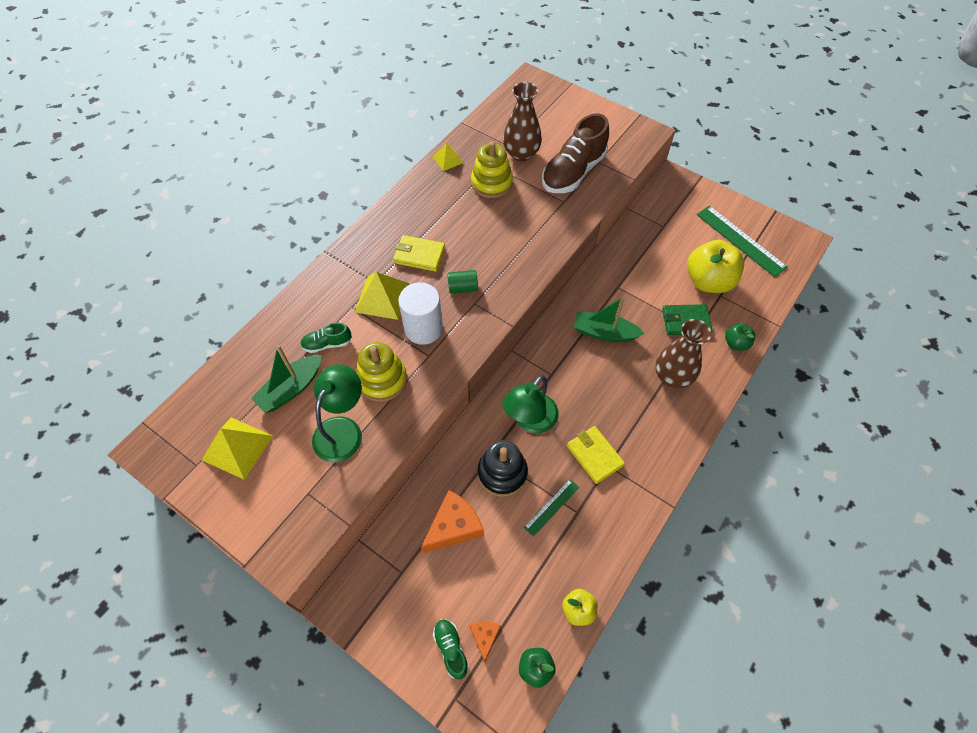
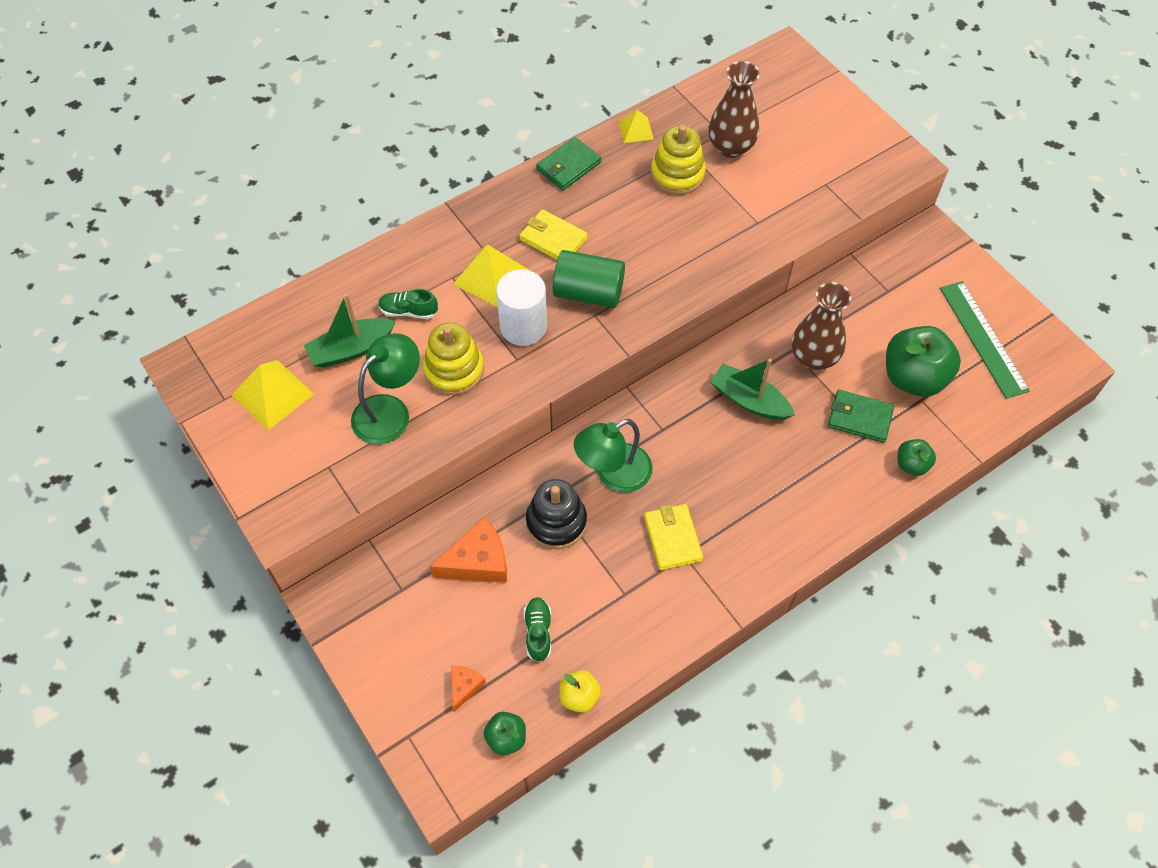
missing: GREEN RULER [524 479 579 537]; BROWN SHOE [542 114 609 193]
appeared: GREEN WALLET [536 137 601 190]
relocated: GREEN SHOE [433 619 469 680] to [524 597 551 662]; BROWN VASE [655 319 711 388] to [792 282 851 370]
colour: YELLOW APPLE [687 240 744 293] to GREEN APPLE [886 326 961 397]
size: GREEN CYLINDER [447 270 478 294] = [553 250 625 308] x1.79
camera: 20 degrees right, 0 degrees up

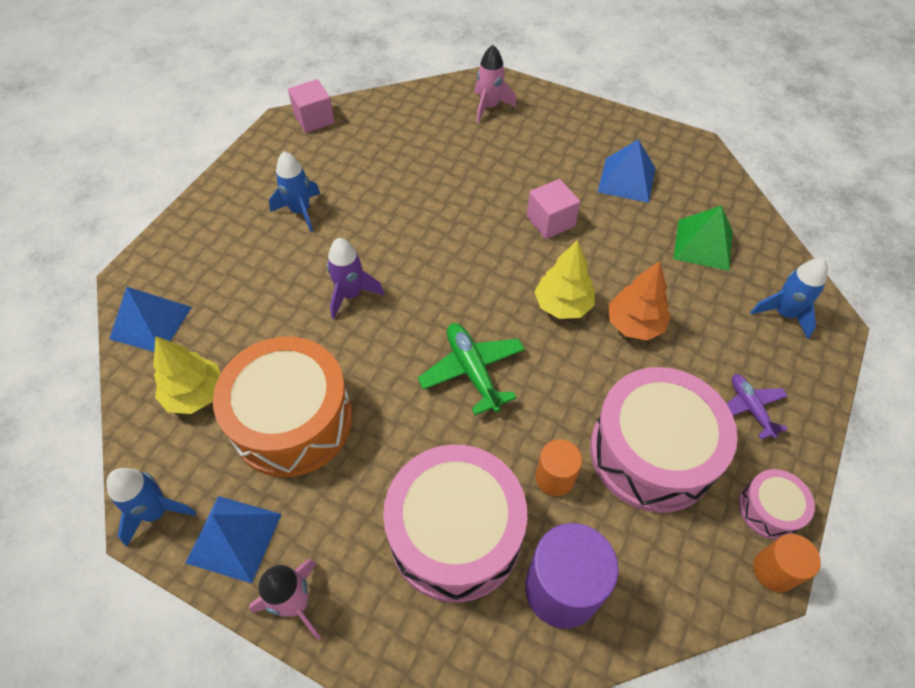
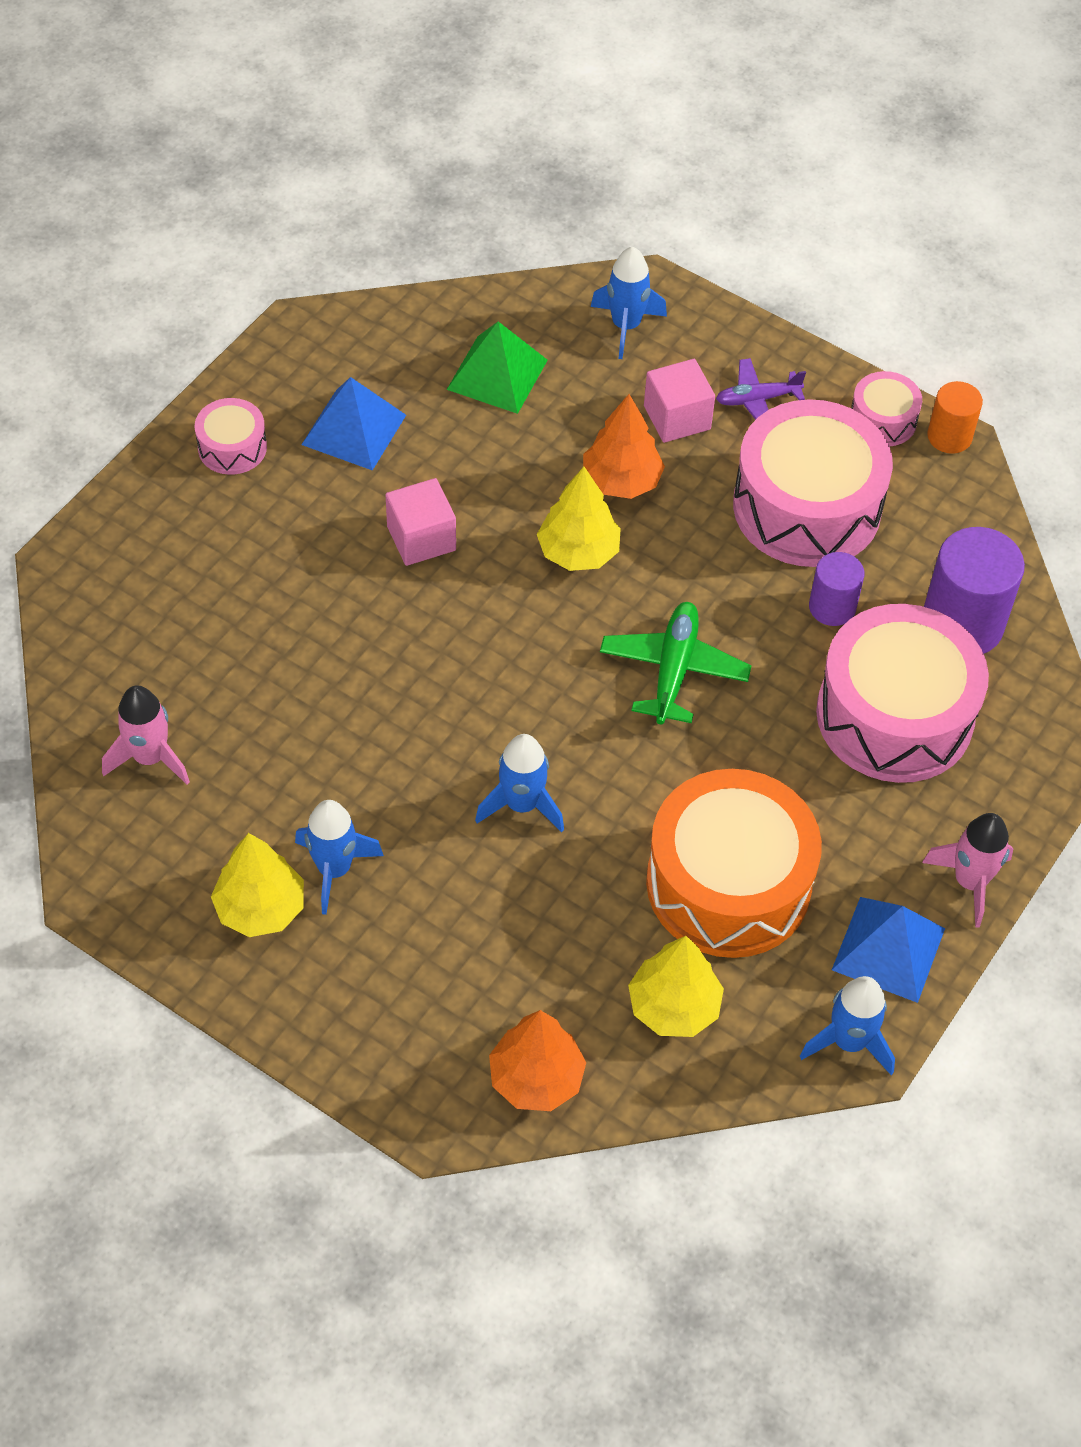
appeared: PINK DRUM [195 398 267 475]; YELLOW TREE [211 833 304 937]
relocated: PINK CUBE [288 79 335 133] to [644 359 715 443]; PINK ROCKET [475 45 517 123] to [102 685 190 785]
exchanged: BLUE PYRAMID [109 287 192 352] to ORANGE TREE [489 1010 586 1111]
colour: PURPLE ROCKET [327 238 384 319] to BLUE ROCKET [475 734 564 832]; ORANGE CYLINDER [535 439 582 496] to PURPLE CYLINDER [809 552 864 626]
spun: GREEN PLANE [418 323 525 415] = [600 602 751 724] 120 degrees clockwise
camera: 85 degrees left, 0 degrees up

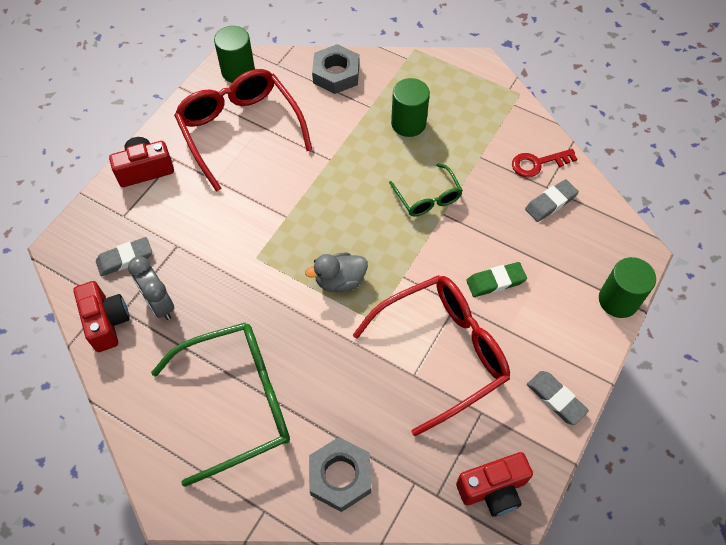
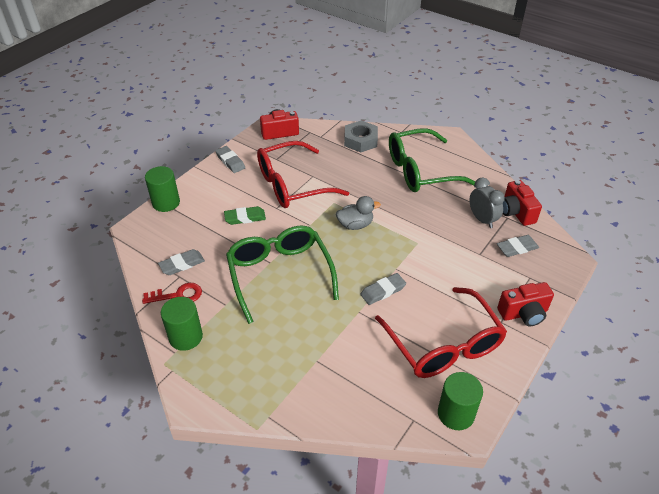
missing: GREY NUT [312 44 359 94]
appeared: GREY ERASER [360 273 406 305]
relocated: GREEN CYLINDER [391 78 430 137] to [161 297 203 351]
size: GREEN GLASSES [389 164 463 217] = [226 225 339 324] x1.92
camera: 175 degrees left, 15 degrees down

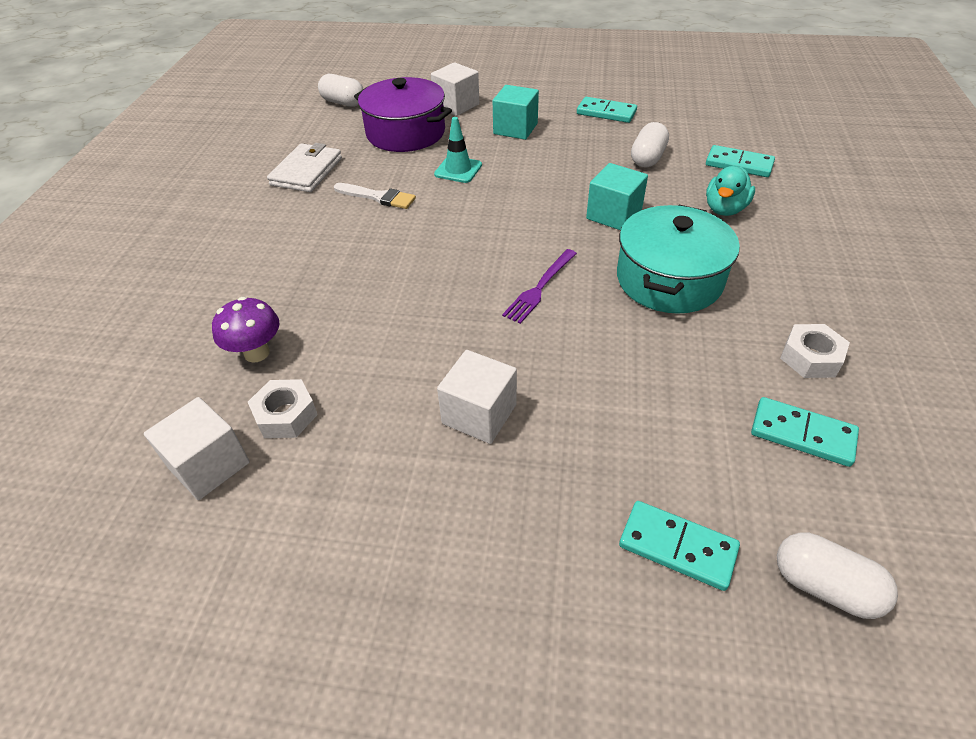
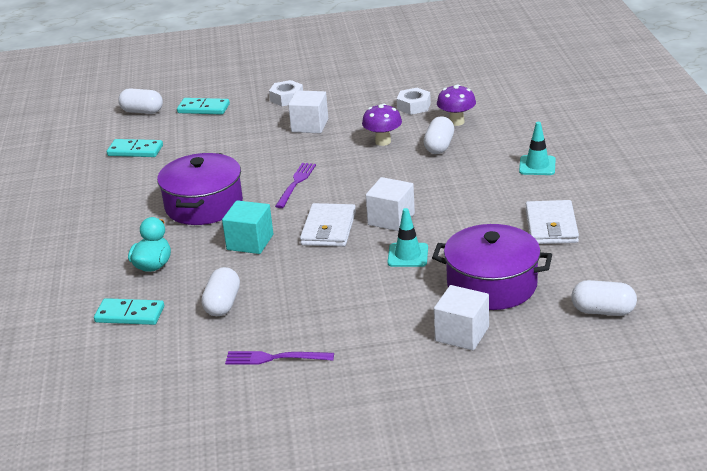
missing: WHITE BRUSH [334 183 416 209]; TURQUOISE CUBE [493 85 539 140]
appeared: WHITE WALLET [300 203 356 247]; PURPLE MUSHROOM [362 104 402 146]; WHITE CAPSULE [424 116 454 154]; TURQUOISE TRAFFIC CONE [519 122 556 175]
relocated: WHITE CUBE [144 397 250 500] to [366 177 415 231]; WHITE NUT [780 324 850 378] to [269 80 303 106]
exchanged: TURQUOISE DOMINO [577 97 637 123] to PURPLE FORK [225 351 334 365]
colour: TURQUOISE POT [617 205 740 314] to PURPLE POT [157 153 243 225]
camera: 165 degrees right, 15 degrees down

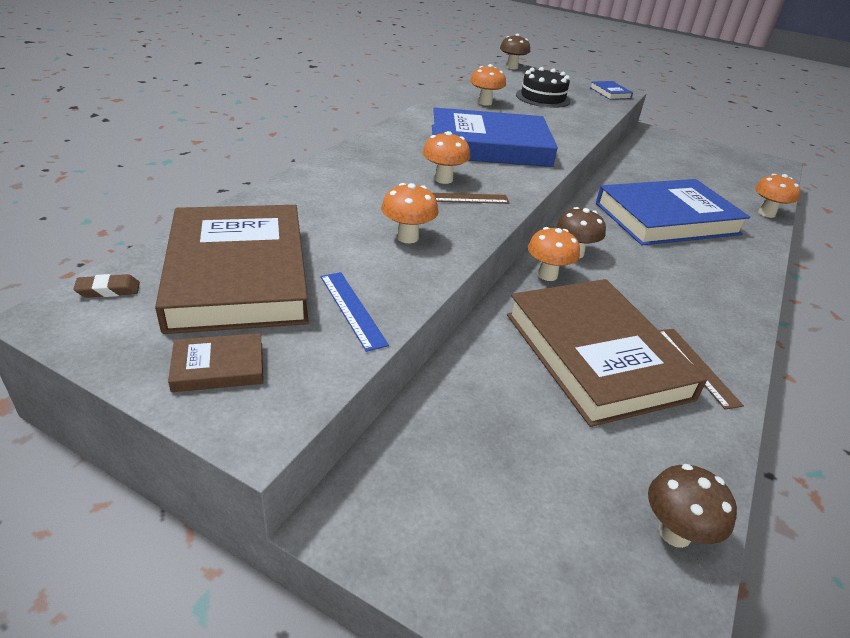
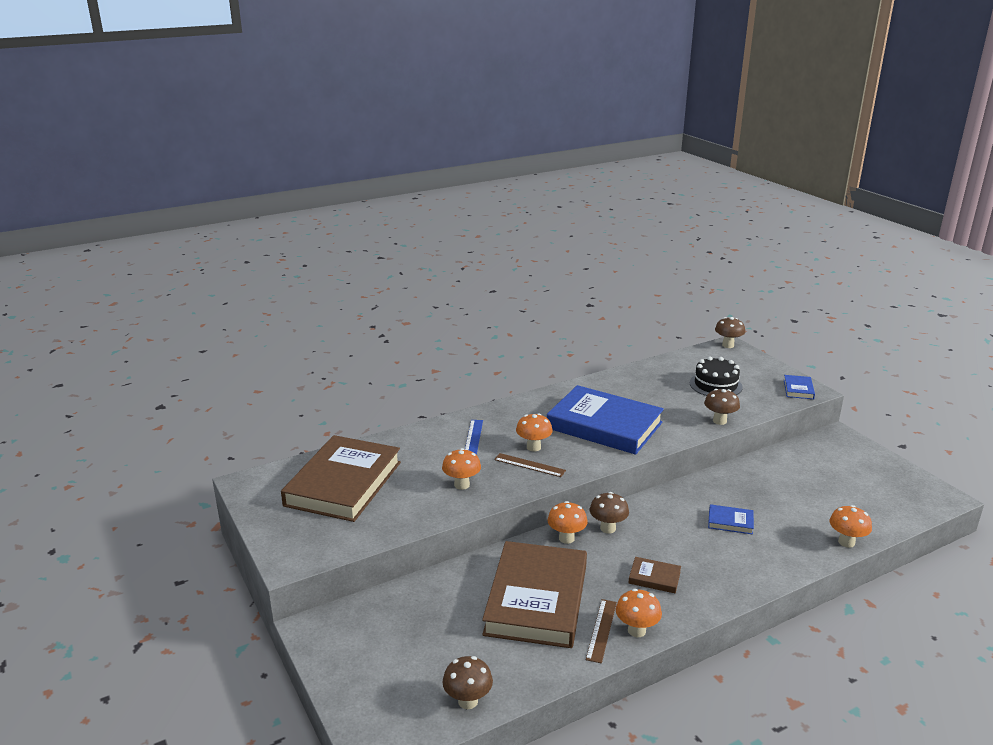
missing: BROWN ERASER [73 274 140 298]
appeared: BROWN MUSHROOM [704 389 740 425]
relocated: BROWN BOOK [168 333 263 392] to [629 557 681 593]; BLUE RULER [321 272 389 352] to [465 420 483 455]; ORANGE MUSHROOM [470 64 506 106] to [616 589 662 637]
size: BLUE BOOK [596 179 750 245] = [708 504 754 535] x0.40
camera: 35 degrees right, 10 degrees down

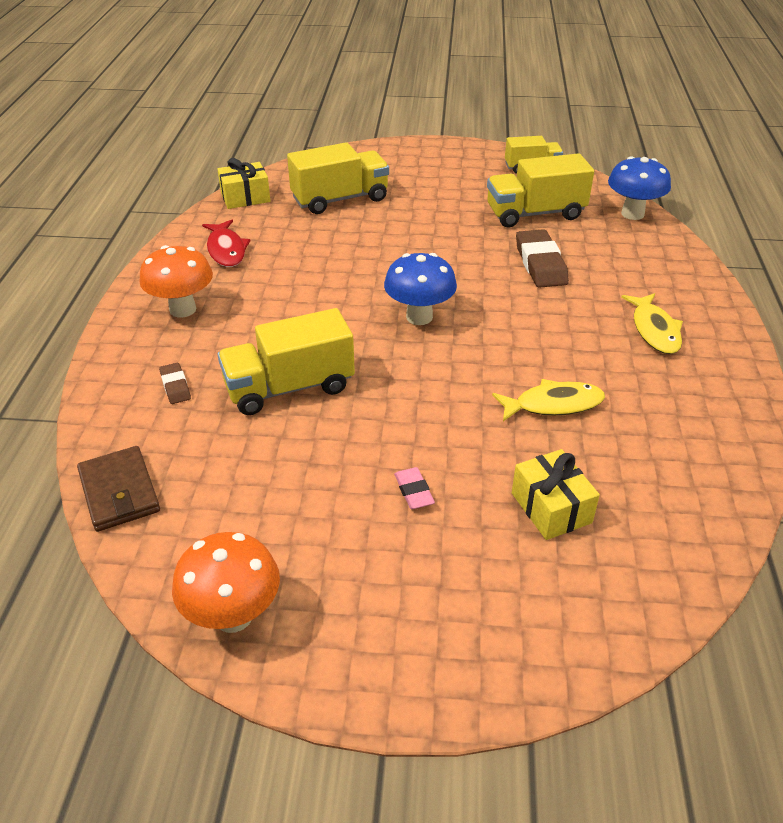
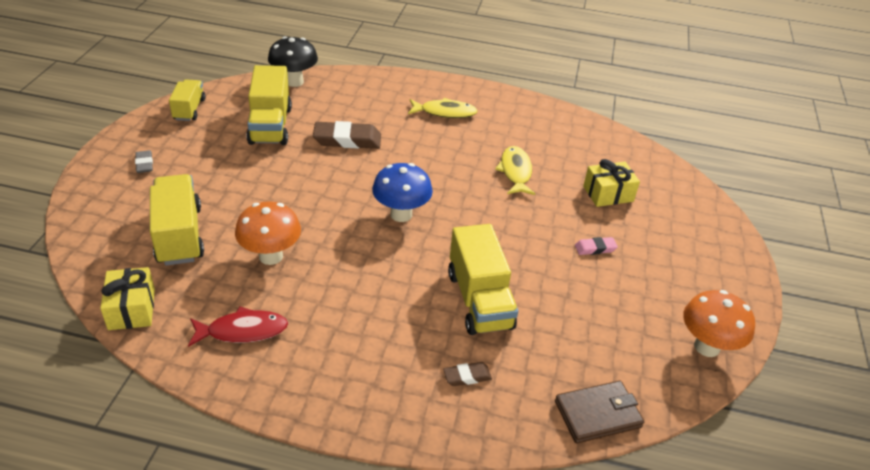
appeared: GREY ERASER [135 150 153 173]
relocated: ORANGE MUSHROOM [139 245 213 318] to [235 201 301 265]
colour: BLUE MUSHROOM [608 156 671 220] to BLACK MUSHROOM [268 37 318 87]
camera: 85 degrees left, 0 degrees up

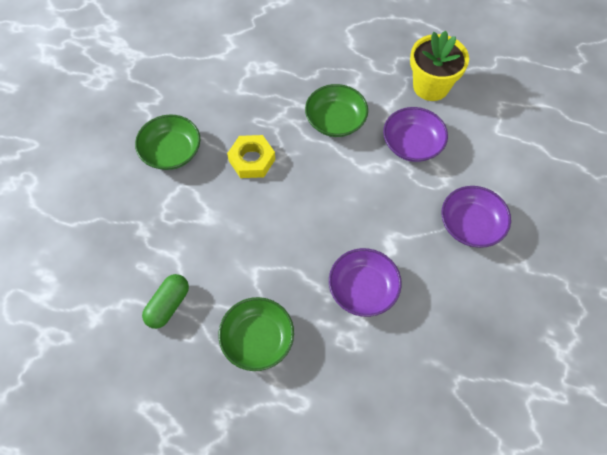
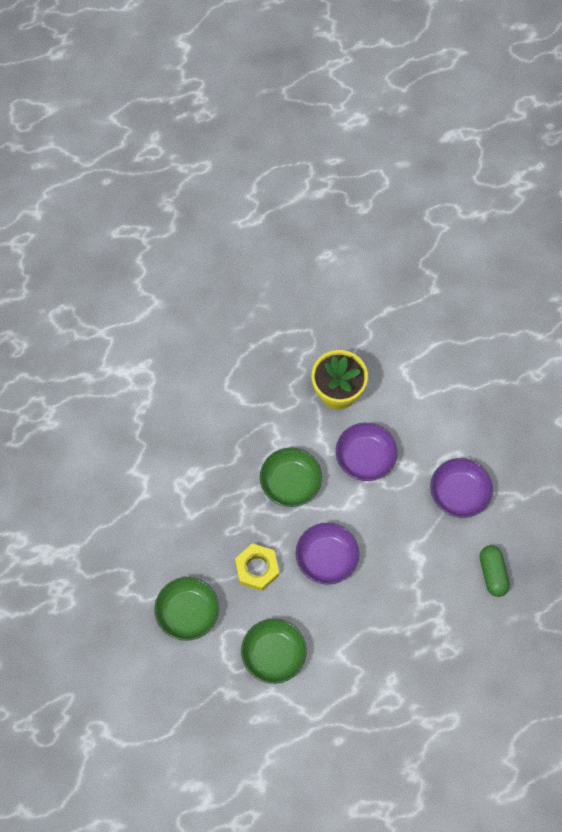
relocated: GREEN CAPSULE [142 274 189 329] to [480 545 510 597]; GREEN BOWL [218 297 294 371] to [241 619 307 684]; PURPLE BOWL [329 248 402 317] to [296 523 359 585]
camera: 40 degrees left, 5 degrees up

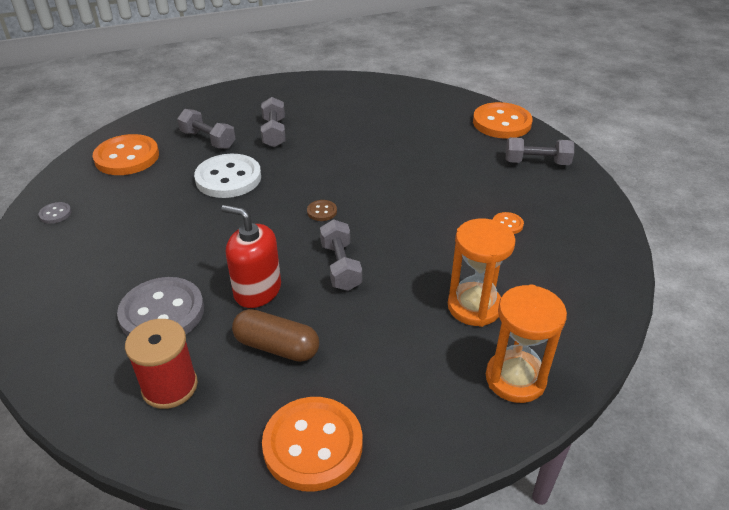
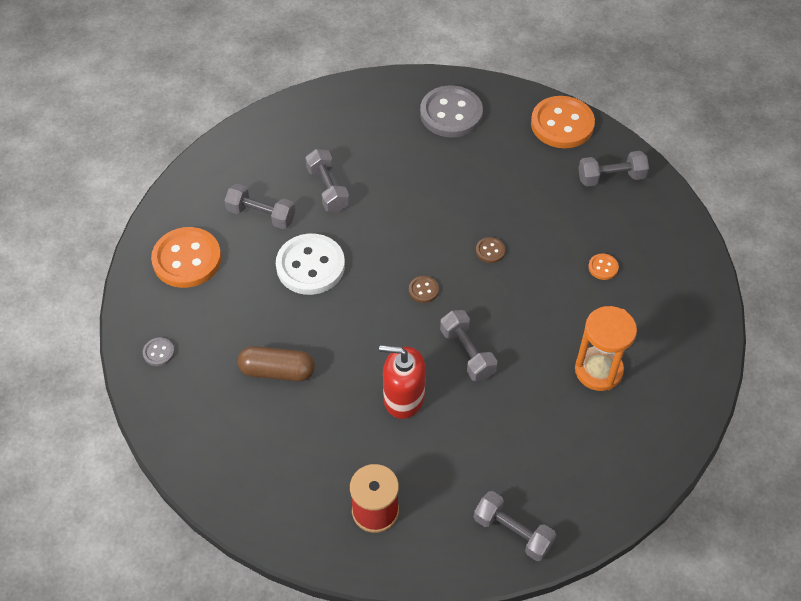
missing: ORANGE HOURGLASS [486 284 567 403]
appeared: BROWN BUTTON [476 237 505 263]
relocated: GREY BUTTON [117 277 204 337] to [420 85 483 137]; BROWN CAPSULE [232 309 319 362] to [238 346 315 381]
exchanged: ORANGE BUTTON [262 397 363 492] to GREY DUMBBELL [474 491 556 561]
camera: 15 degrees left, 15 degrees up

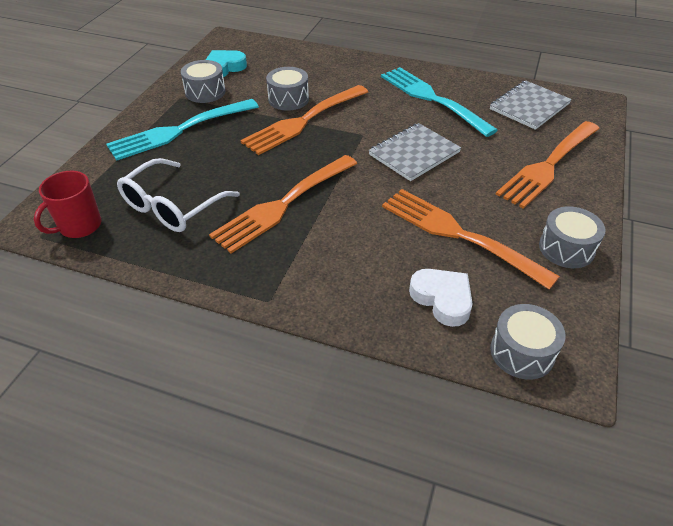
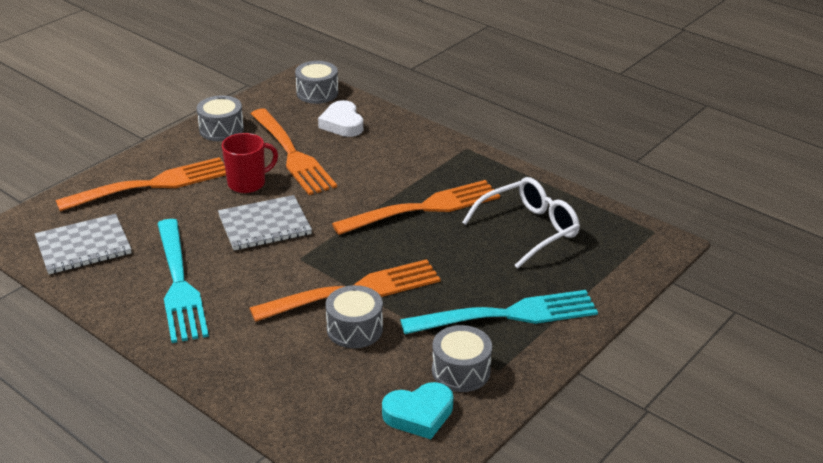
relocated: RED MUG [34 171 101 238] to [222 133 278 193]
camera: 160 degrees left, 10 degrees down

